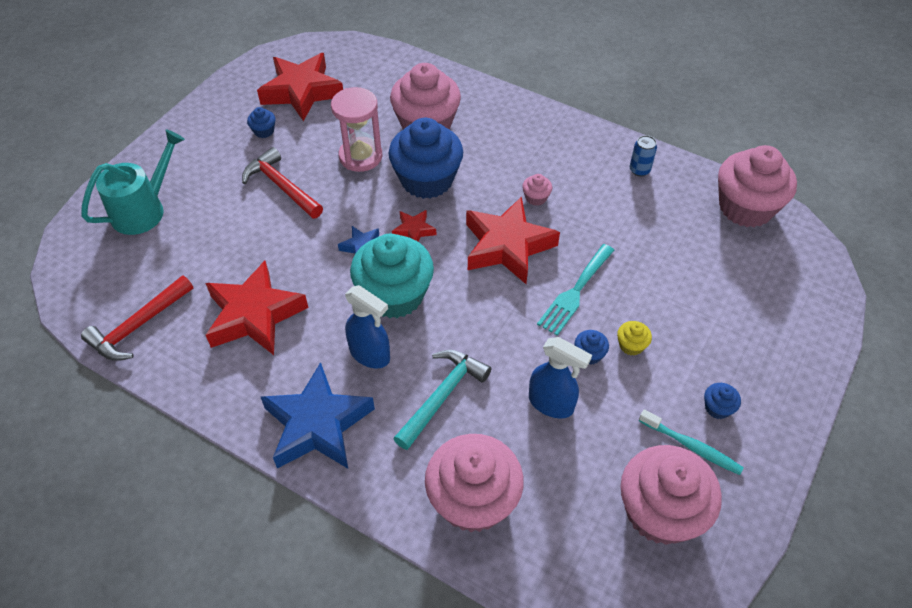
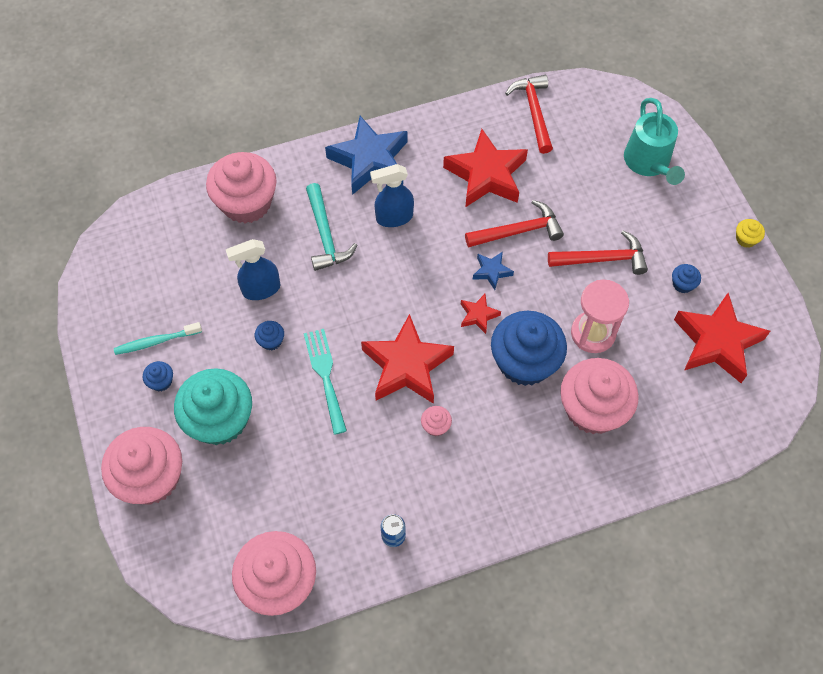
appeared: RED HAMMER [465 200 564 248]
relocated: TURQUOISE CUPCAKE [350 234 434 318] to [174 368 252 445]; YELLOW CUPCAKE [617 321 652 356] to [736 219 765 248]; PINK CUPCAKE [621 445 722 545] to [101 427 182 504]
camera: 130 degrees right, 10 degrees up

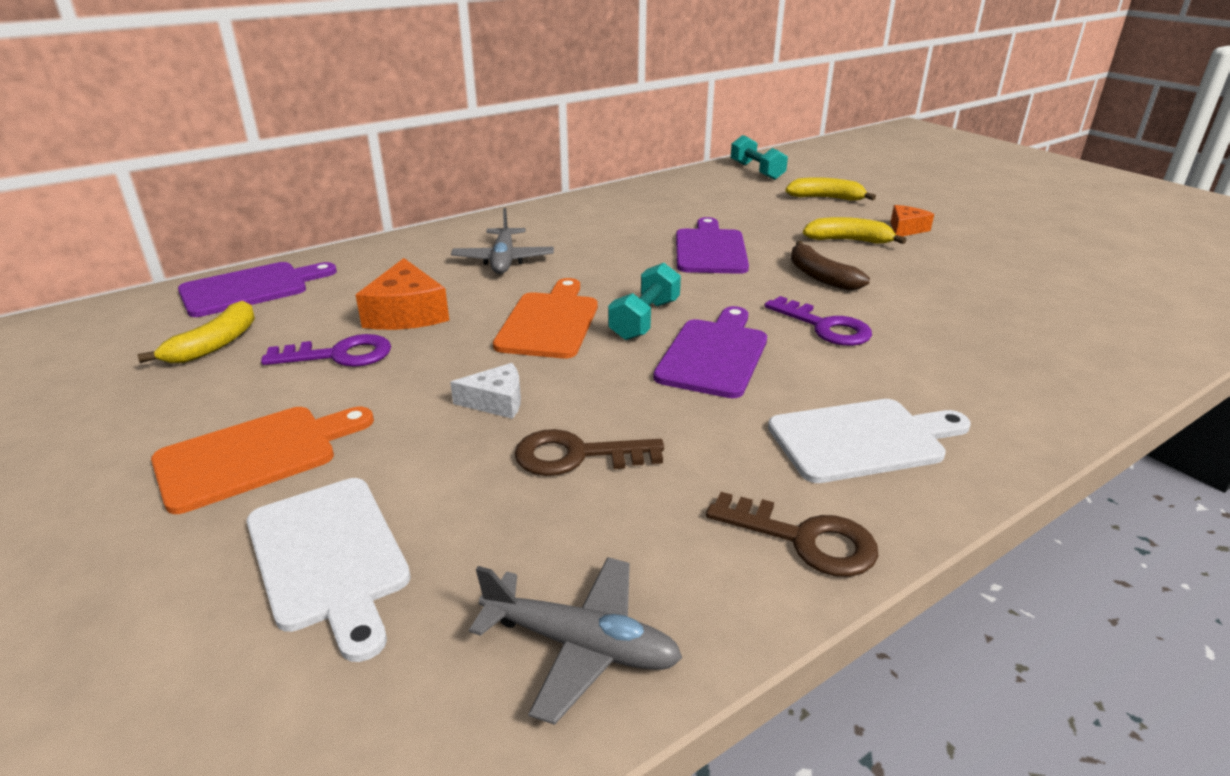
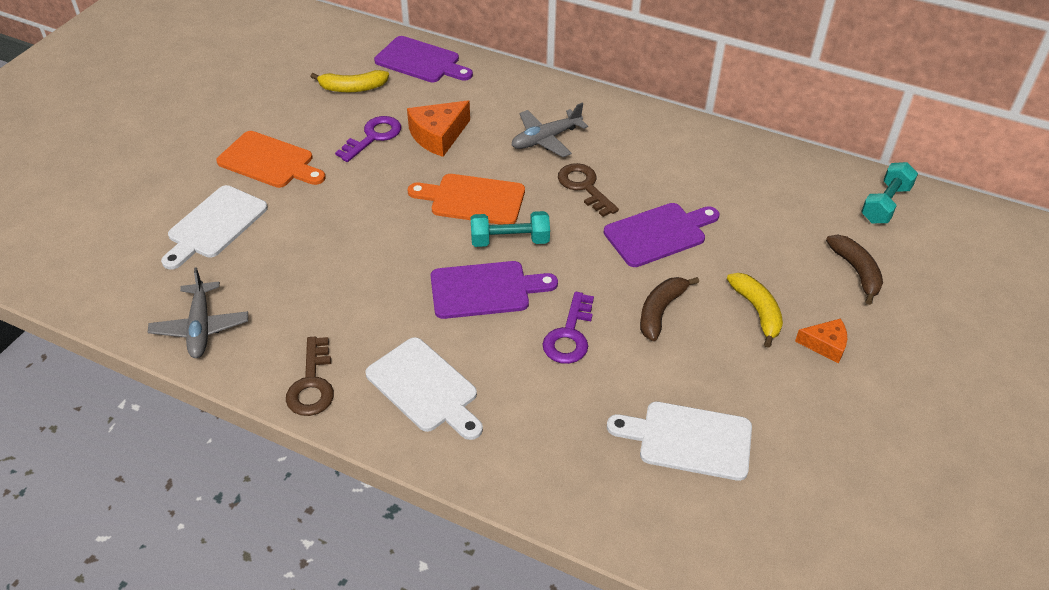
missing: WHITE CHEESE [450 363 521 419]
appeared: WHITE CUTTING BOARD [607 402 752 481]
relocated: BROWN KEY [515 429 664 476] to [558 163 619 217]
colour: YELLOW BANANA [785 177 876 201] to BROWN BANANA [826 235 883 305]
spun: PURPLE KEY [261 334 391 367] = [335 116 401 162] 105 degrees counterclockwise; ORANGE CUTTING BOARD [493 278 598 359] = [408 174 525 225] 150 degrees counterclockwise
camera: 60 degrees right, 15 degrees up

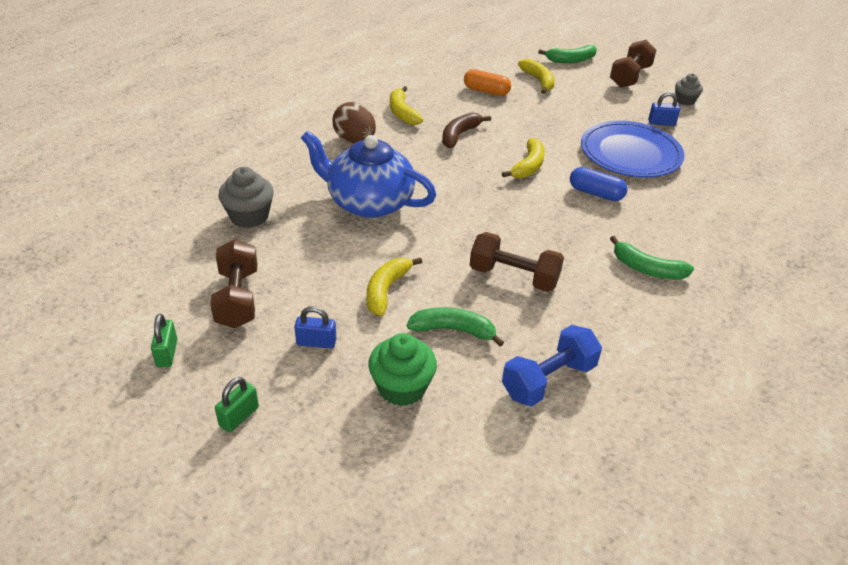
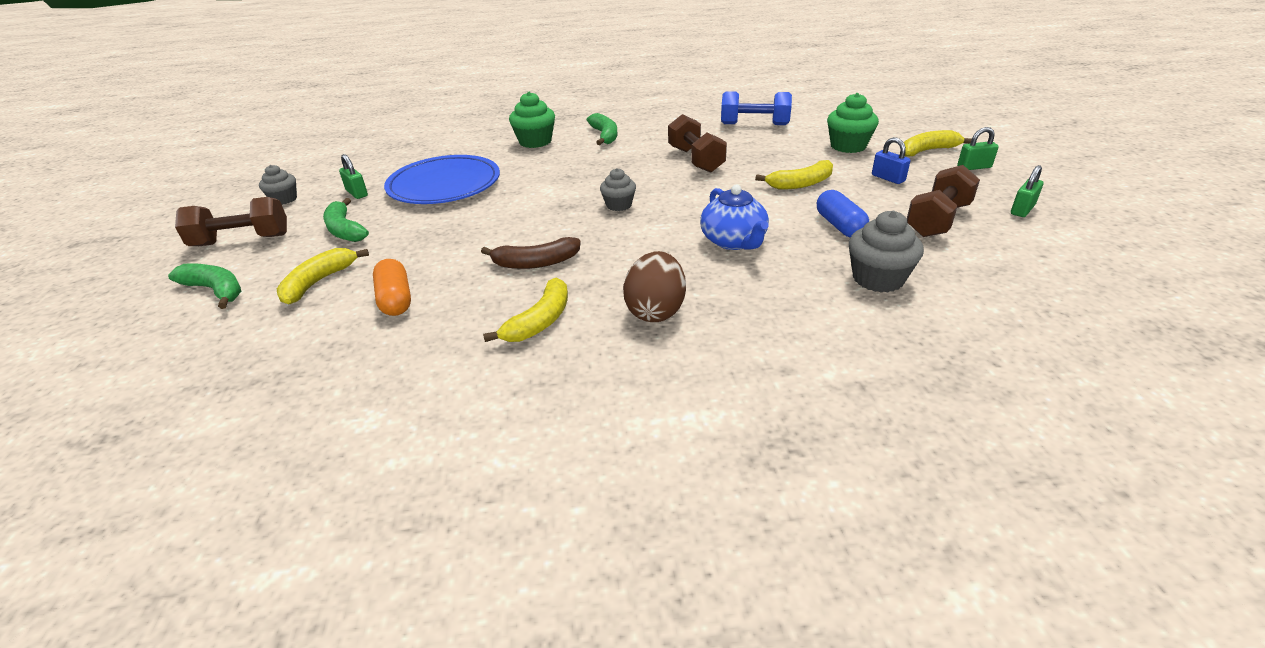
appeared: GREEN CUPCAKE [509 92 555 148]; GREY CUPCAKE [600 168 636 211]
relocated: GREEN BANANA [407 307 504 347] to [323 198 369 242]; YELLOW BANANA [502 138 545 178] to [904 130 972 157]; BLUE CAPSULE [570 167 628 201] to [817 190 869 237]
colour: BLUE PADLOCK [648 92 680 126] to GREEN PADLOCK [339 154 368 199]
size: BLUE TEAPOT [301 130 436 218] = [700 185 769 250] x0.64
camera: 130 degrees left, 5 degrees down

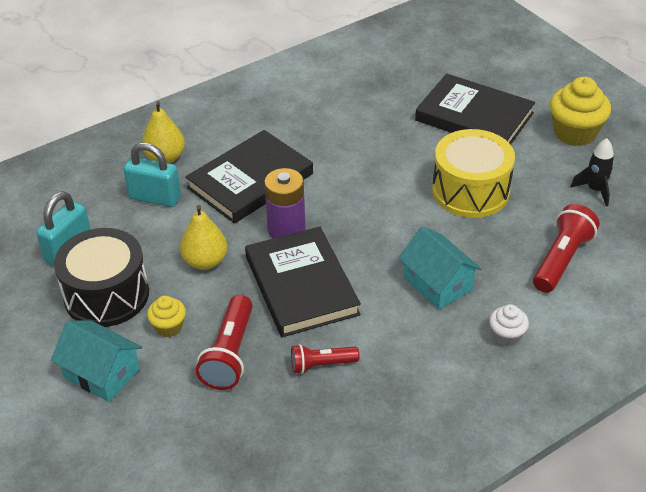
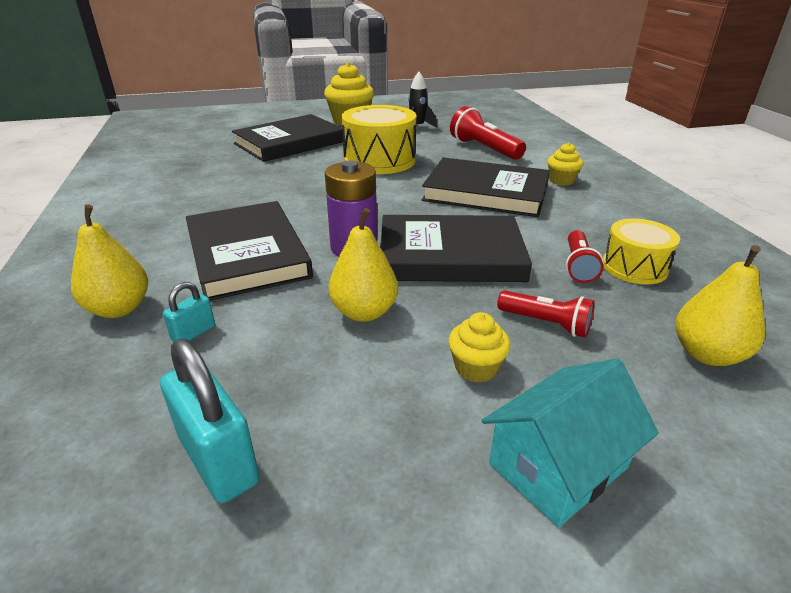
missing: BLACK DRUM [54 228 149 327]
appeared: YELLOW DRUM [603 219 680 285]; YELLOW PEAR [675 245 765 366]
exchanged: TURQUOISE HOUSE [398 227 482 310] to BLACK BOOK [422 157 550 217]
colour: WHITE CUPCAKE [489 304 529 347] to YELLOW CUPCAKE [547 143 583 185]
size: TURQUOISE PADLOCK [124 143 181 207] = [163 282 215 342] x0.52; RED FLASHLIGHT [196 295 253 390] = [497 291 595 338] x0.62
camera: 70 degrees left, 10 degrees down

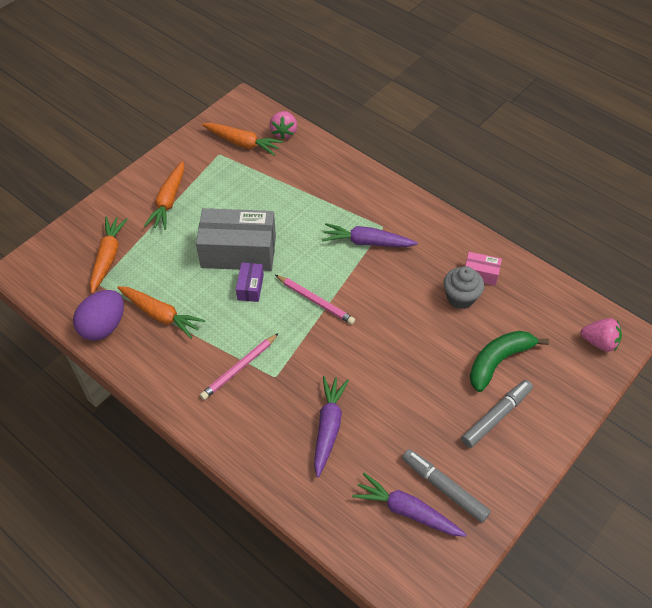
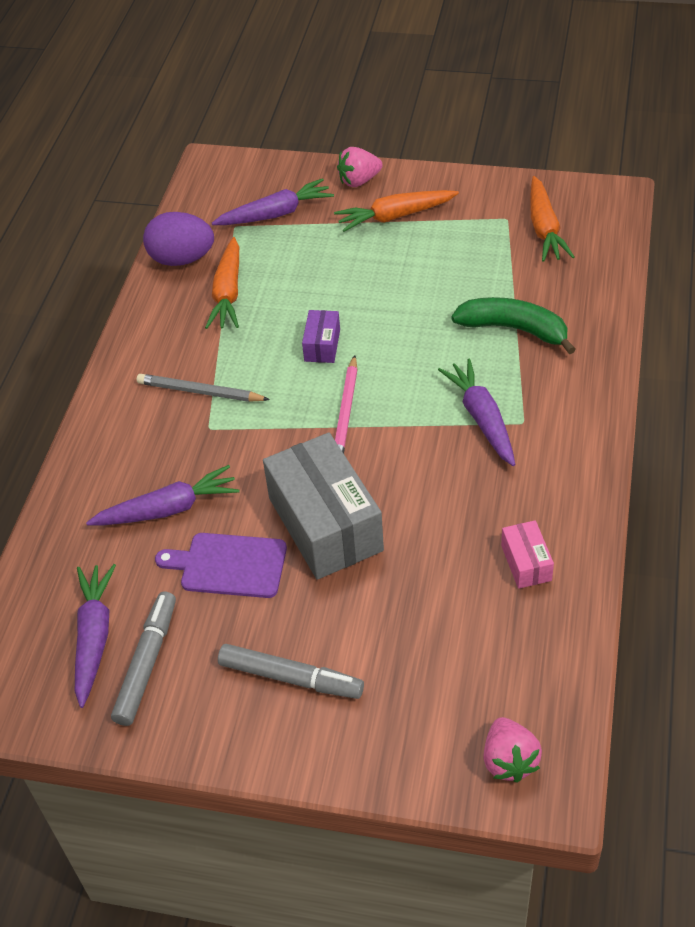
missing: GREY CUPCAKE [443 266 484 309]
appeared: PURPLE CUTTING BOARD [155 533 287 598]
relocated: GREY BOX [196 208 276 271] to [263 433 384 580]; PINK STRAWBERRY [270 111 297 140] to [337 147 383 187]; GREEN BANANA [470 331 549 392] to [451 297 576 354]
colour: ORANGE CARROT [90 217 128 294] to PURPLE CARROT [212 178 334 225]; PINK PENCIL [200 333 279 400] to GREY PENCIL [137 374 270 402]
spun: PURPLE BOX [236 262 264 302] = [302 310 340 363] 60 degrees counterclockwise
camera: 65 degrees right, 5 degrees down

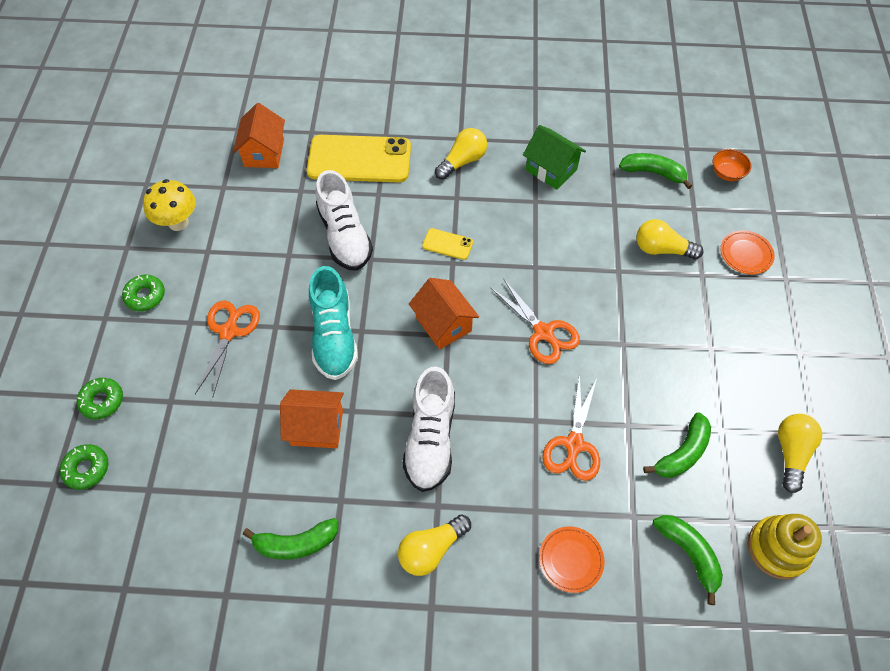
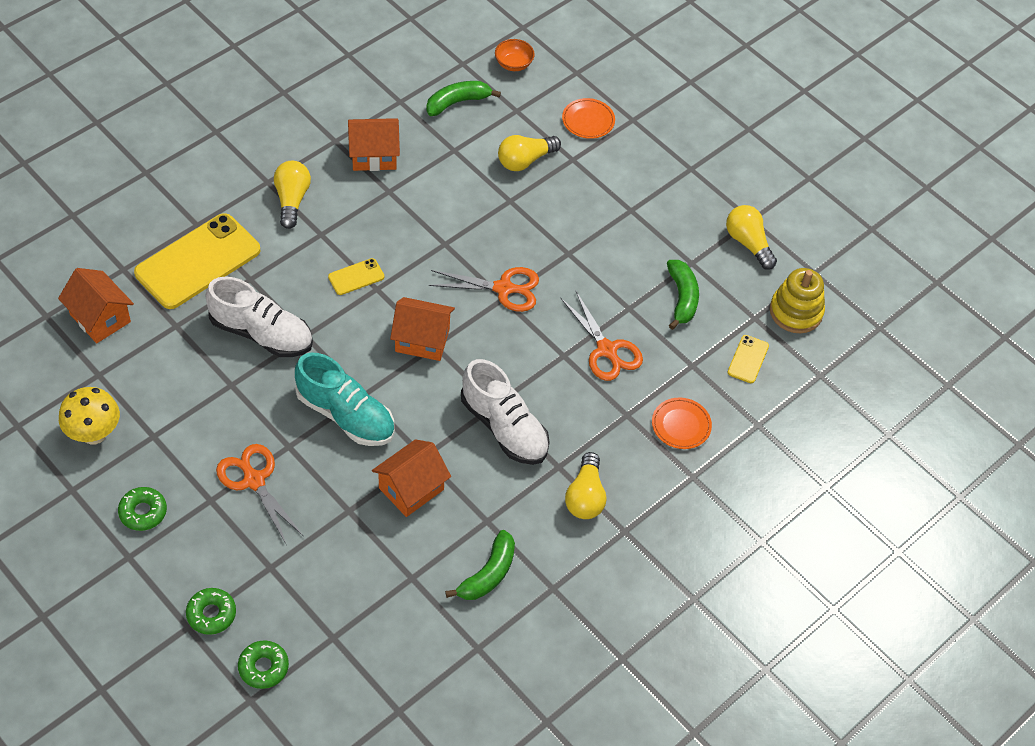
exchanged: GREEN BANANA [653 515 723 605] to YELLOW PHONE [728 335 769 383]
colour: GREEN HOUSE [523 125 586 190] to ORANGE HOUSE [348 118 400 171]
camera: 50 degrees left, 5 degrees down

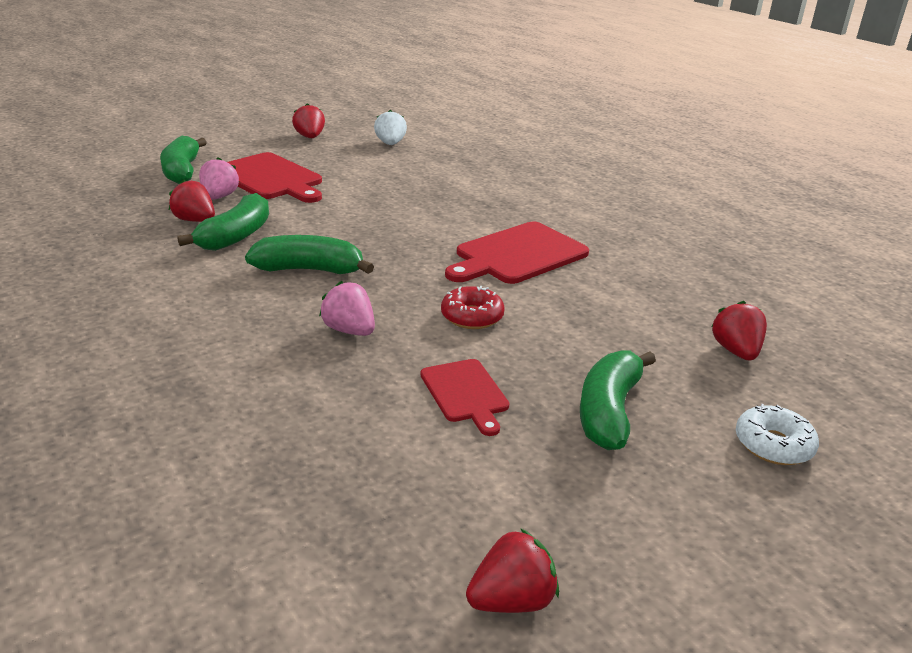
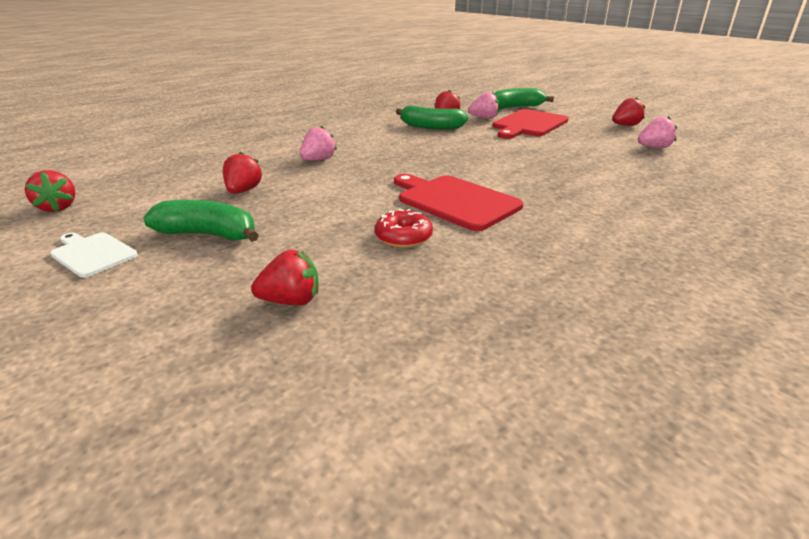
missing: GREEN BANANA [245 235 374 274]; WHITE DONUT [736 404 819 465]
appeared: WHITE CUTTING BOARD [50 232 138 278]
relocated: RED DONUT [441 286 505 329] to [375 209 433 248]
exchanged: RED CUTTING BOARD [420 359 509 436] to RED STRAWBERRY [223 152 263 194]
colour: WHITE STRAWBERRY [374 110 407 145] to PINK STRAWBERRY [638 116 677 148]
camera: 85 degrees right, 0 degrees up

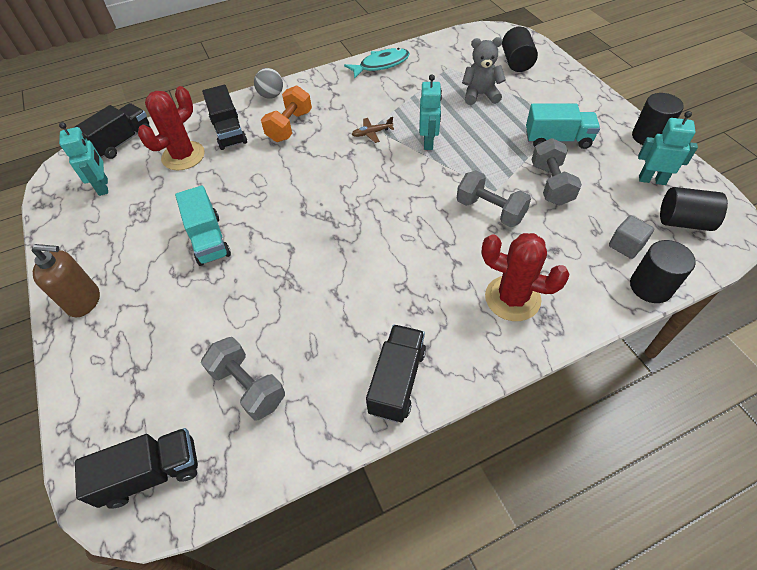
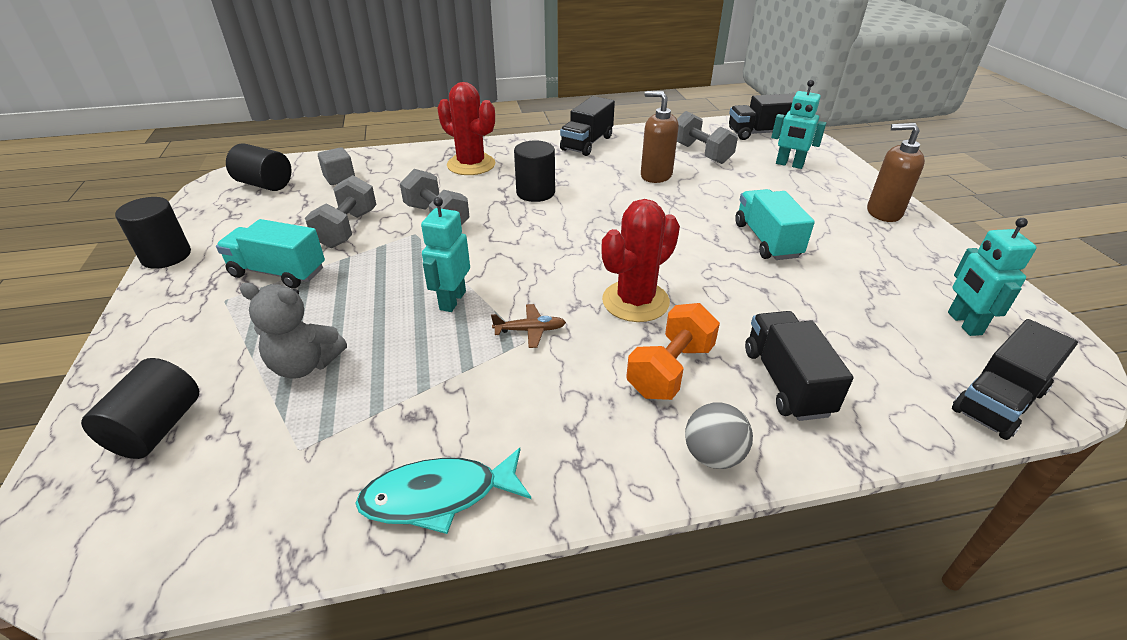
appeared: BROWN SOAP DISPENSER [641 91 679 183]
relocated: RED CACTUS [138 86 205 170] to [601 199 680 322]; BLACK CYLINDER [630 240 696 303] to [514 140 555 202]; TURQUOISE ROBOT [638 111 698 185] to [771 80 826 169]
camera: 170 degrees left, 15 degrees down

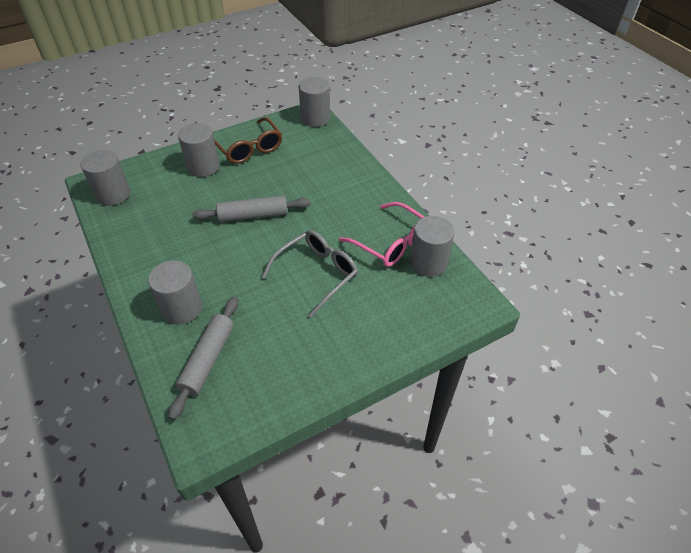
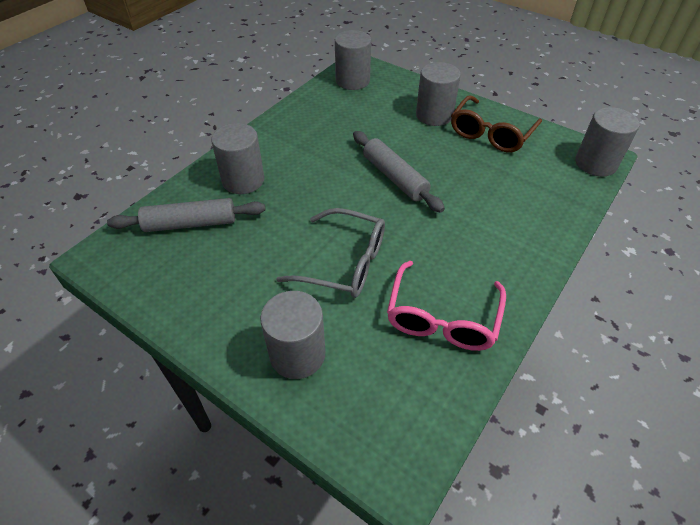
relocated: GREY CYLINDER [410 216 455 277] to [260 291 326 379]
camera: 65 degrees right, 0 degrees up

